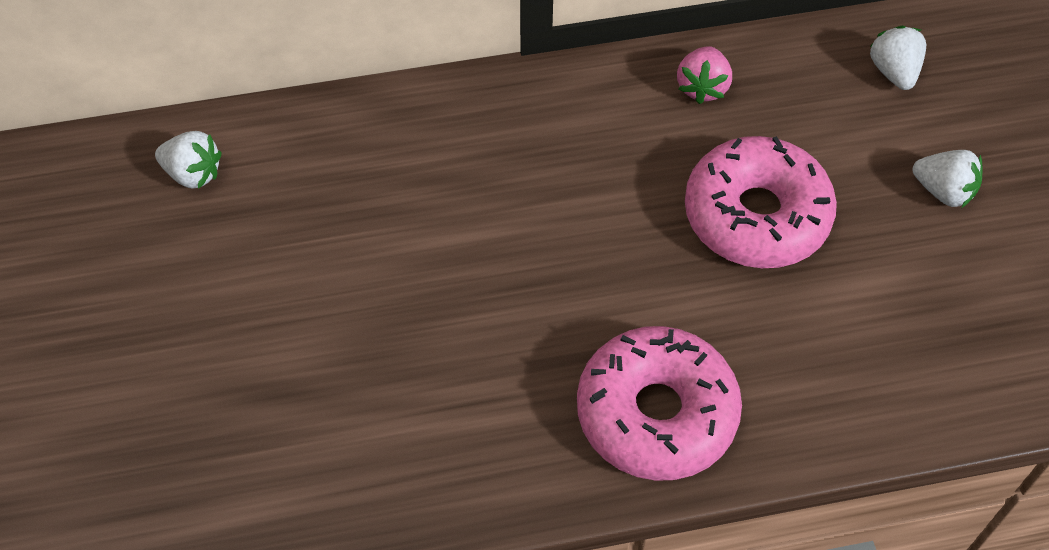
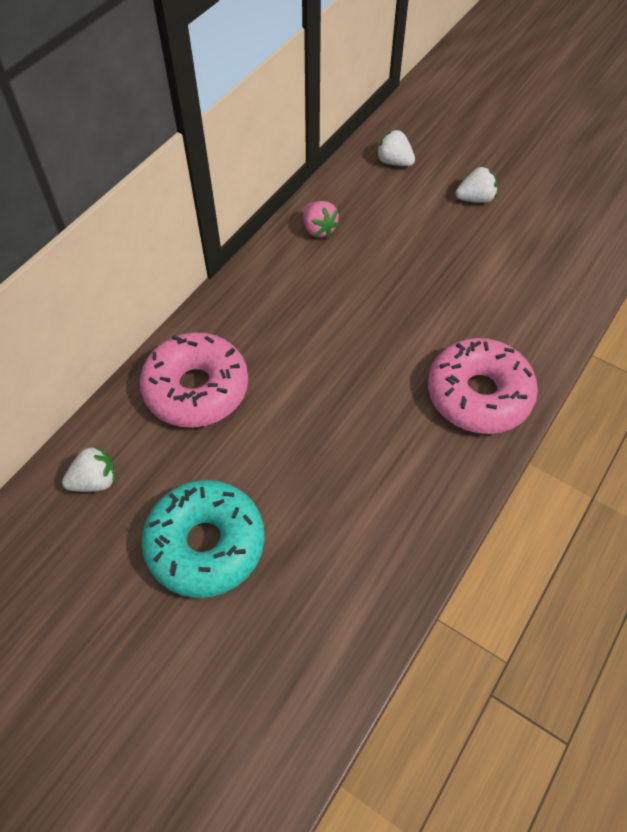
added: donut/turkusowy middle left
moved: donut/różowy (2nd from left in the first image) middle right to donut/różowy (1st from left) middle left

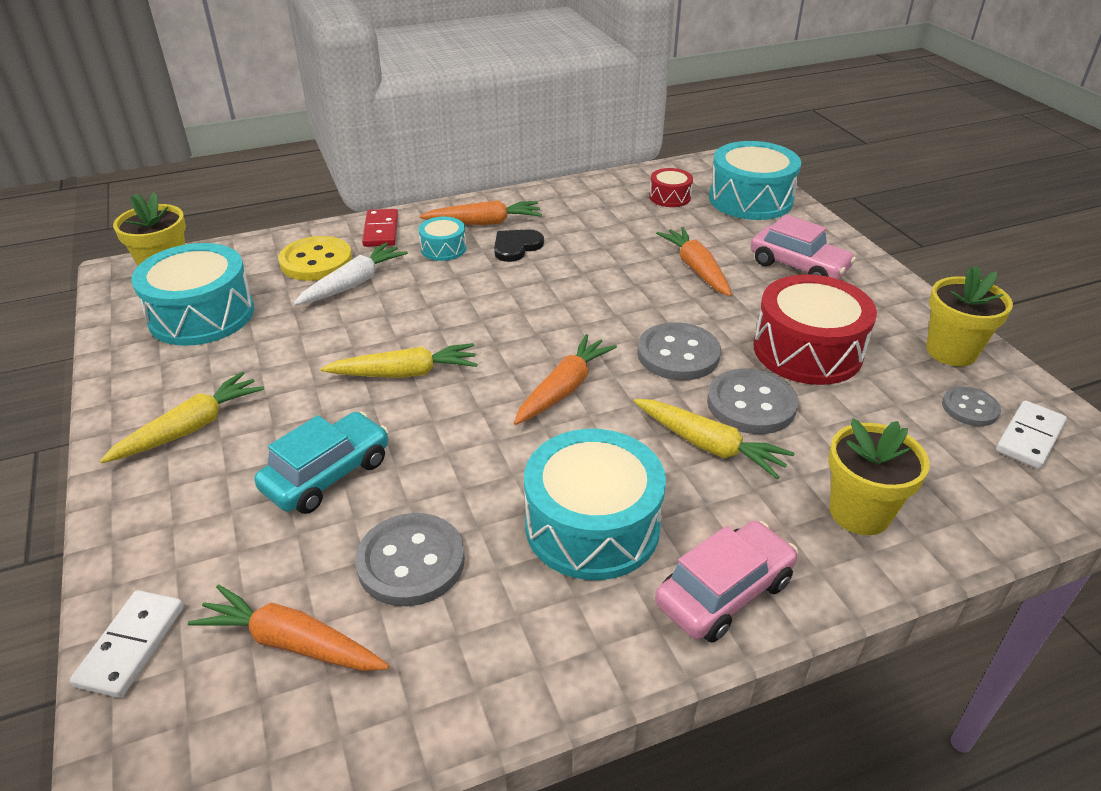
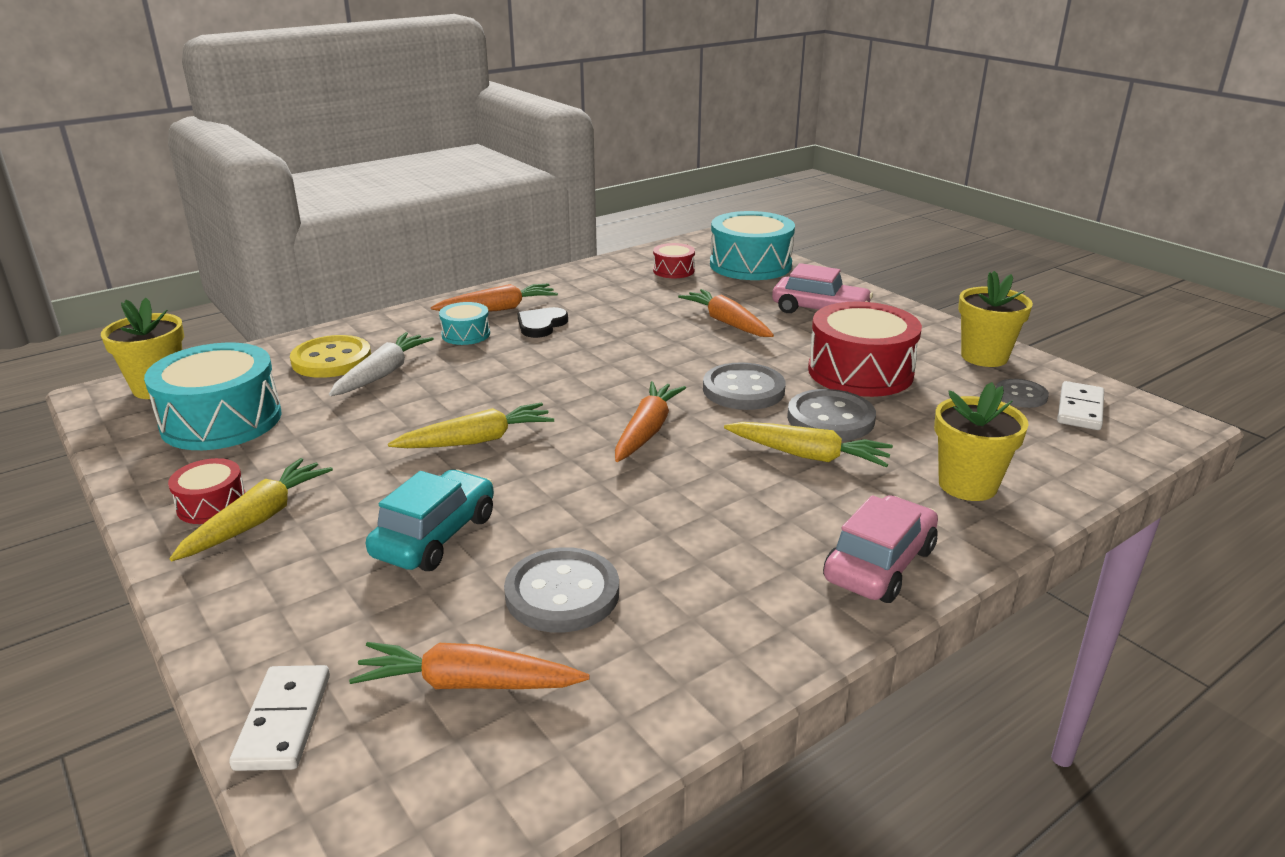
removed: kostka domina/czerwony top centre; bęben/turkusowy (3rd from left) centre
added: bęben/czerwony (1st from left) middle left

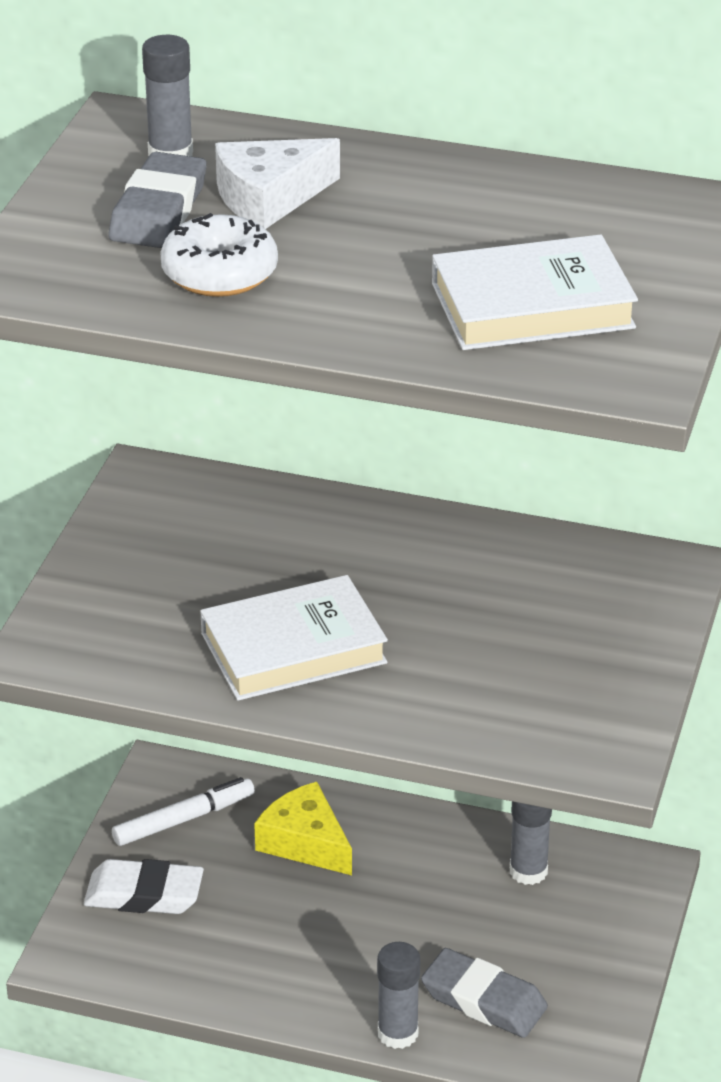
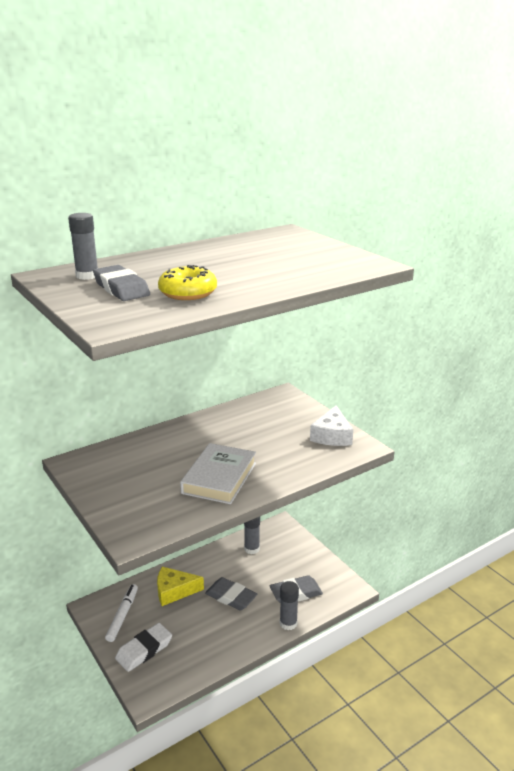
removed: książka/biały (2nd from left) top right
added: gumka do mazania/szary (2nd from left) bottom centre
moved: ser/biały top centre to centre
recoloured: donut/biały top left to donut/żółty centre

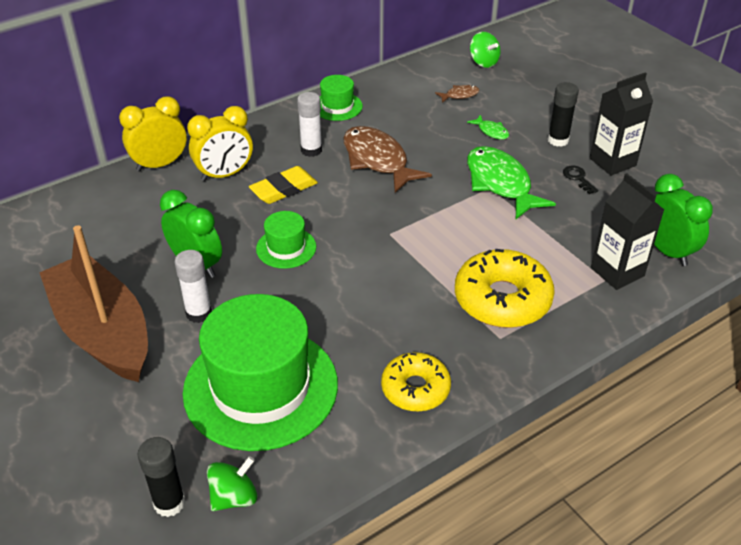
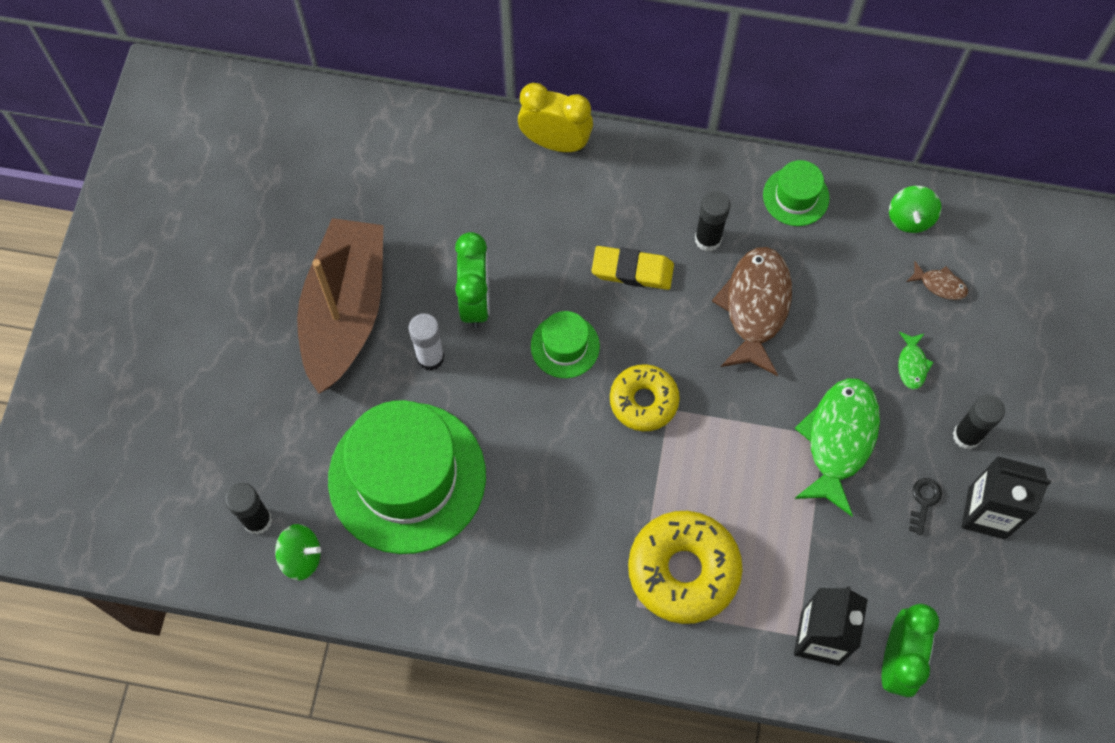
removed: budzik/żółty (2nd from left) top left
moved: donut/żółty (1st from left) bottom centre to centre; bączek/zielony (2nd from left) top centre to top right
recoloured: klej w sztyfcie/biały (2nd from left) top centre to klej w sztyfcie/czarny (2nd from left) top centre

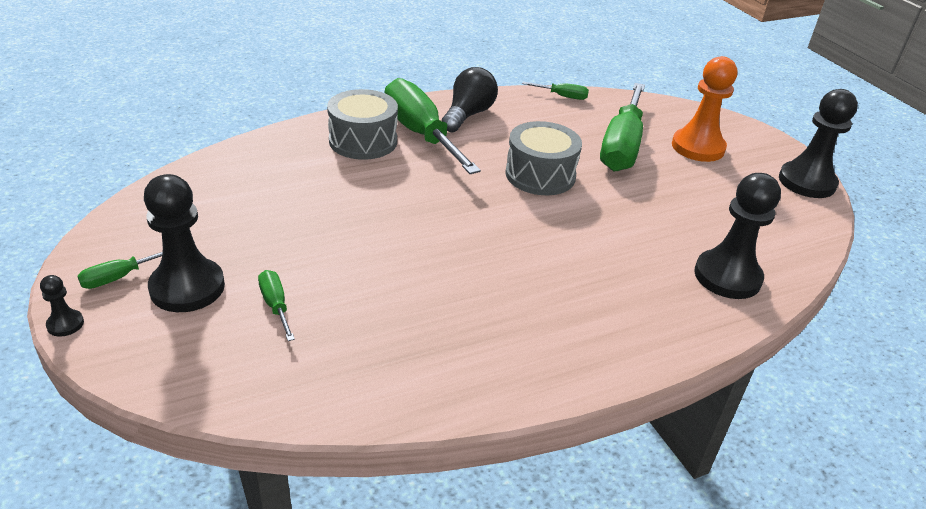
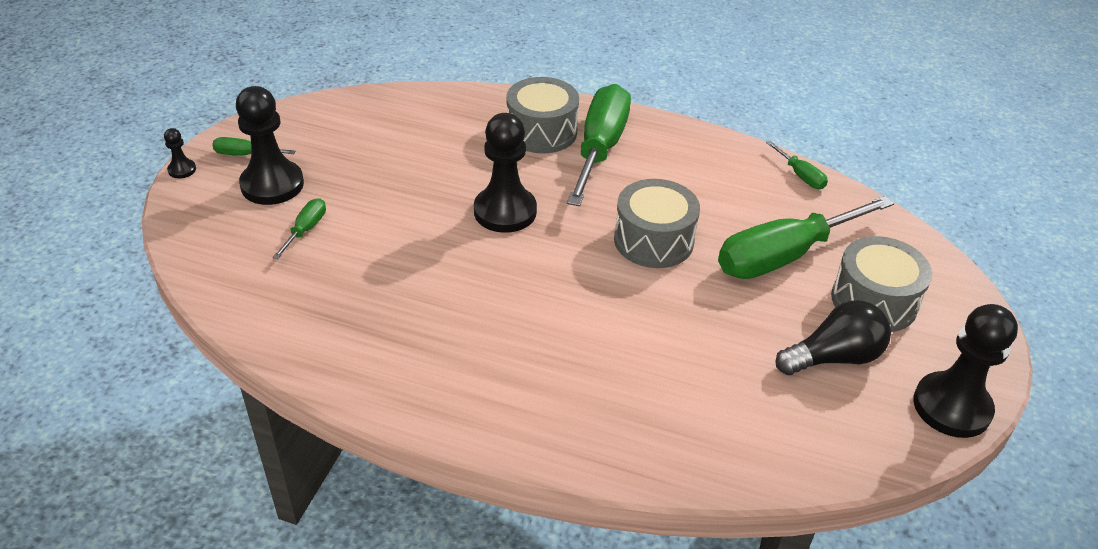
moved: żarówka/czarny top centre to middle right; pionek/czarny (3rd from left) middle right to top centre
replaced: pionek/pomarańczowy top right to bęben/szary (3rd from left) middle right

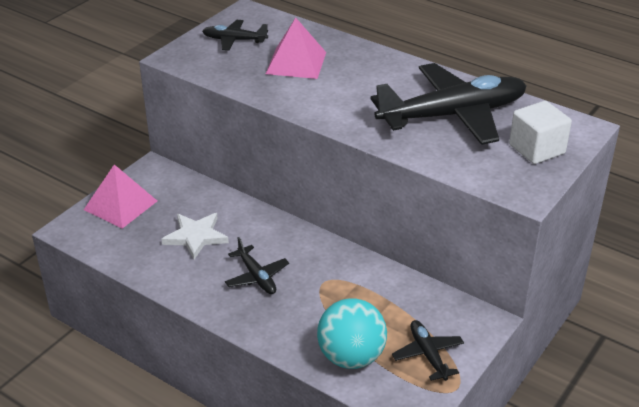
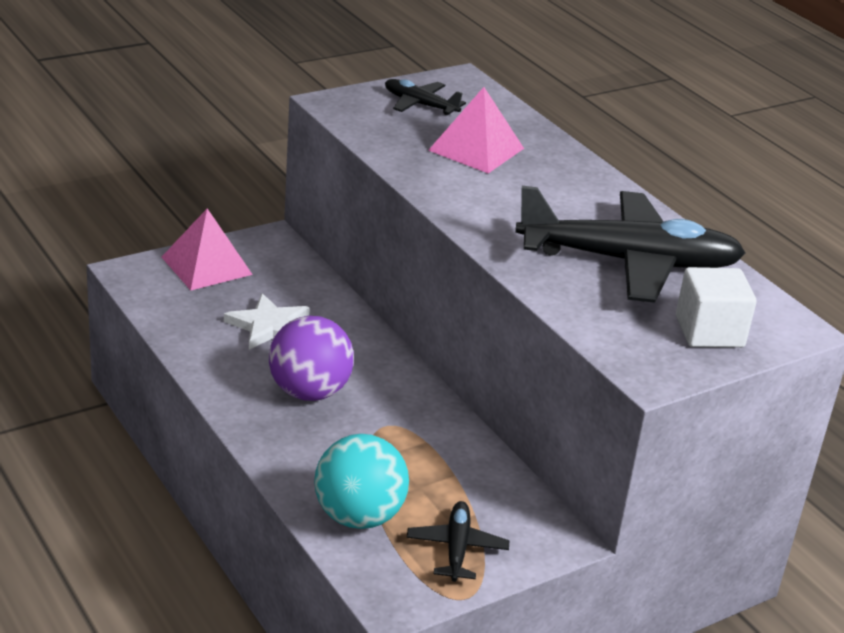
replaced: samolot/czarny (2nd from left) centre to piłka/fioletowy centre

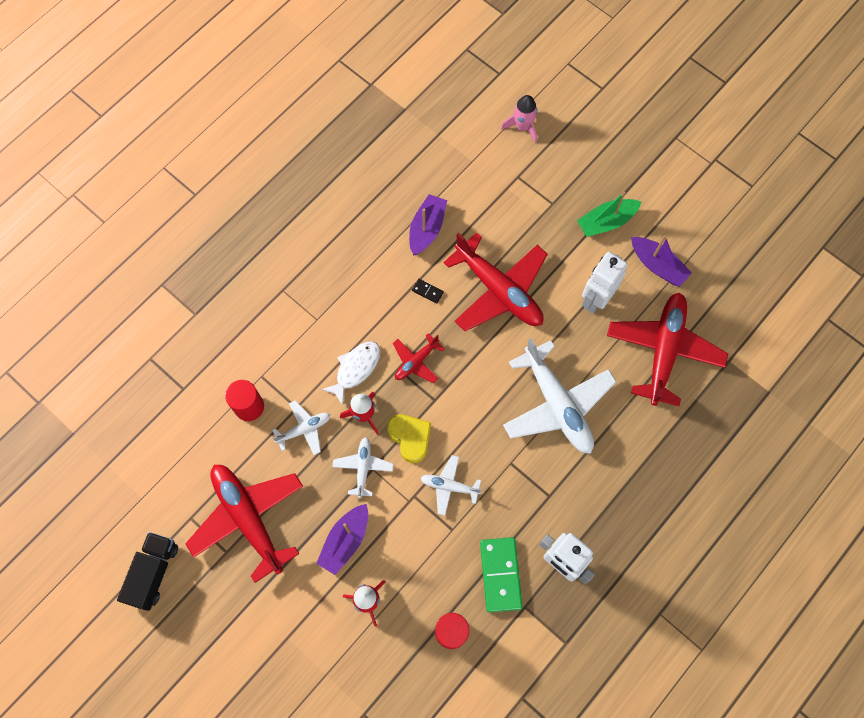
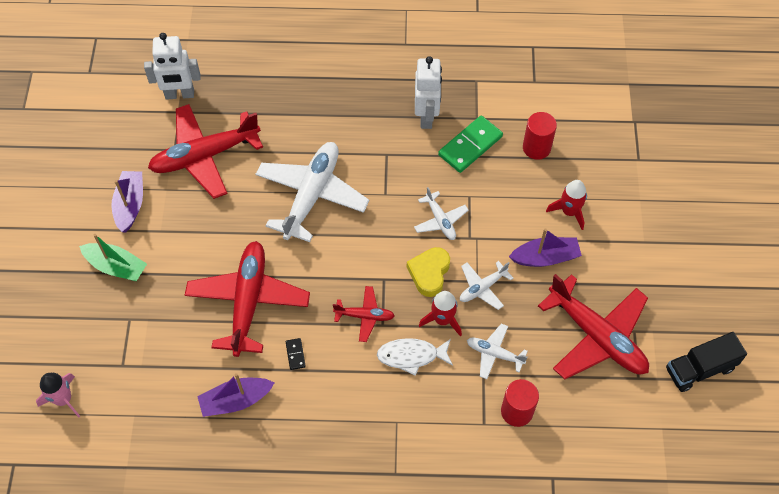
moved: robot/biały (2nd from left in the first image) middle right to robot/biały (1st from left) top left
turned: samolot/czerwony (1st from left in the first image) bottom left = middle right 60 degrees counterclockwise

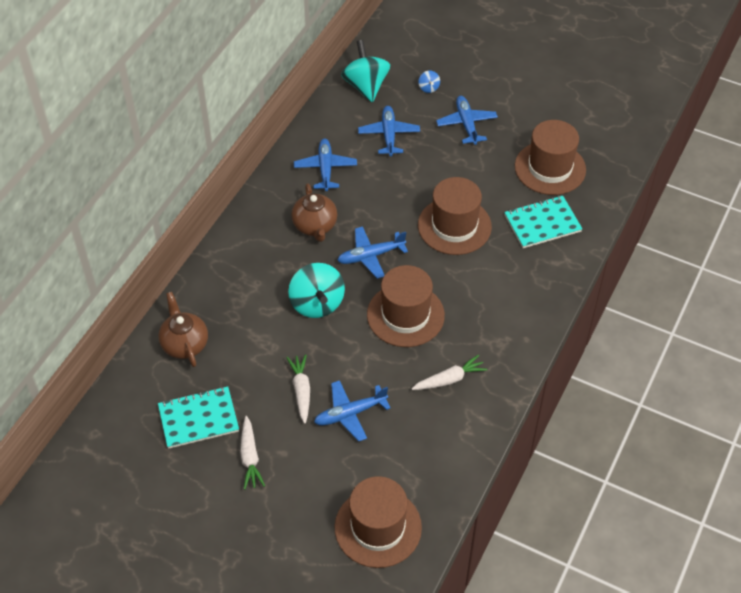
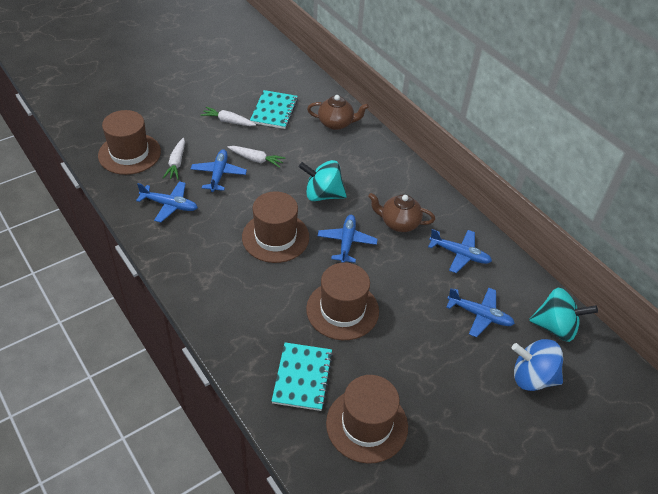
moved: marchewka/biały (3rd from left in the first image) centre to marchewka/biały (1st from left) top left; samolot/niebieski (5th from left in the first image) top centre to samolot/niebieski (1st from left) middle left
resized: bączek/niebieski top centre = bottom right x2.23

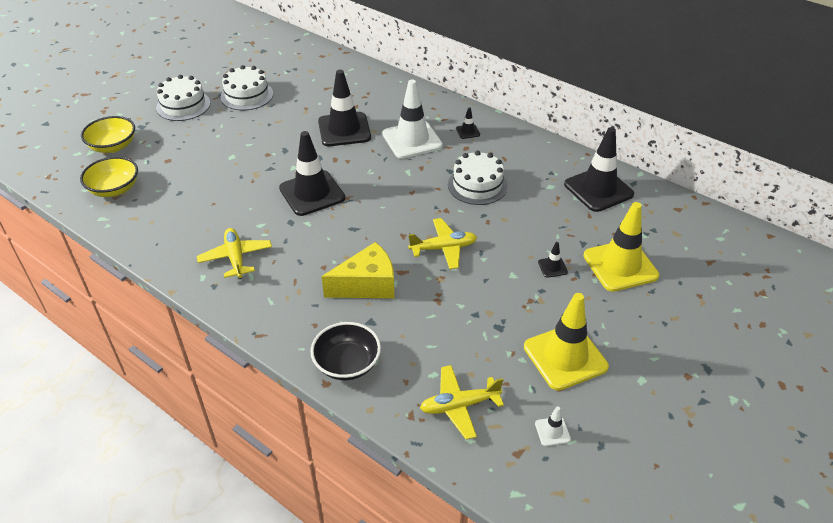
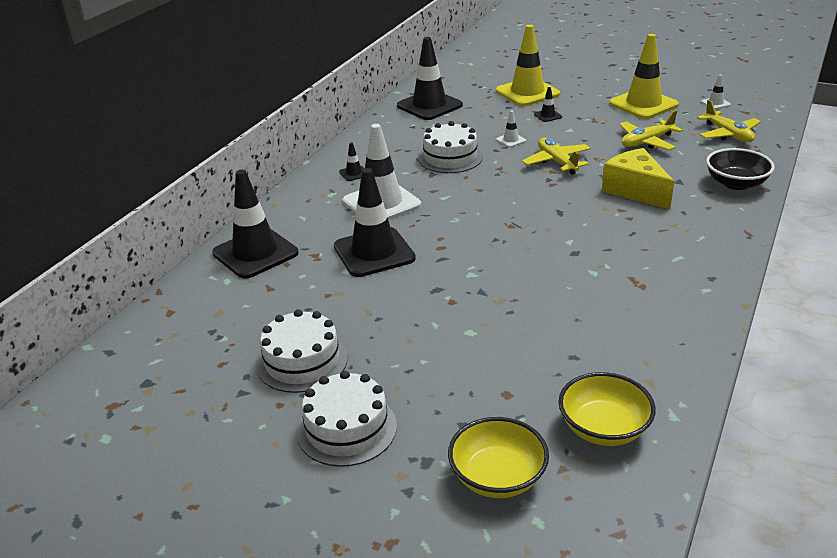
added: pachołek/biały (2nd from left) top centre
moved: samolot/żółty (1st from left in the first image) middle left to samolot/żółty (2nd from left) top right; pachołek/czarny (1st from left) top centre to middle left

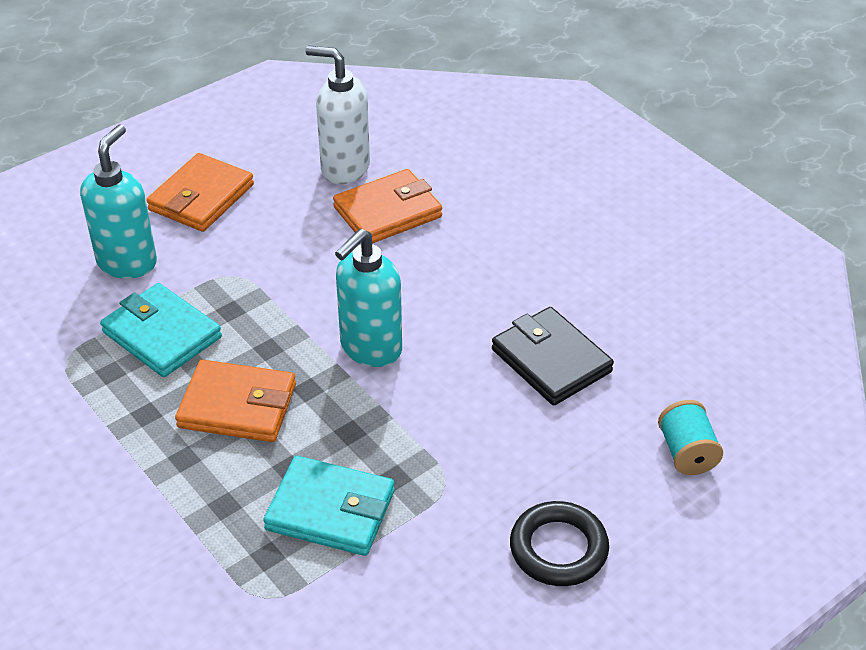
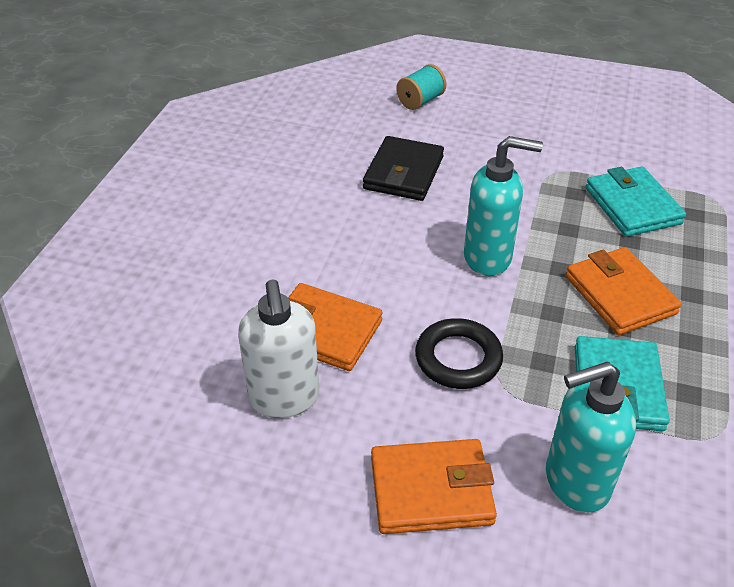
moved: pierścień/czarny bottom centre to centre

